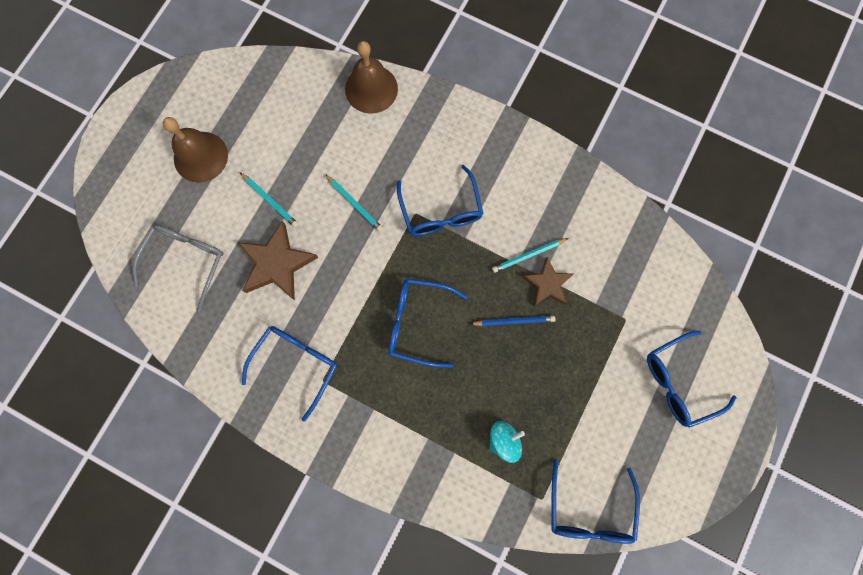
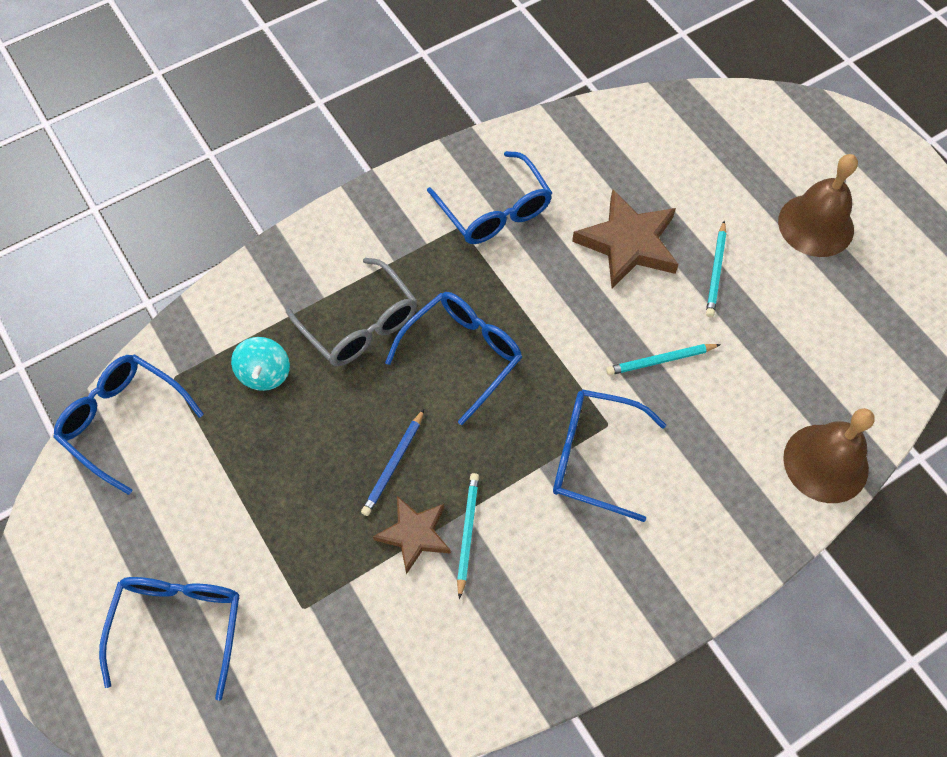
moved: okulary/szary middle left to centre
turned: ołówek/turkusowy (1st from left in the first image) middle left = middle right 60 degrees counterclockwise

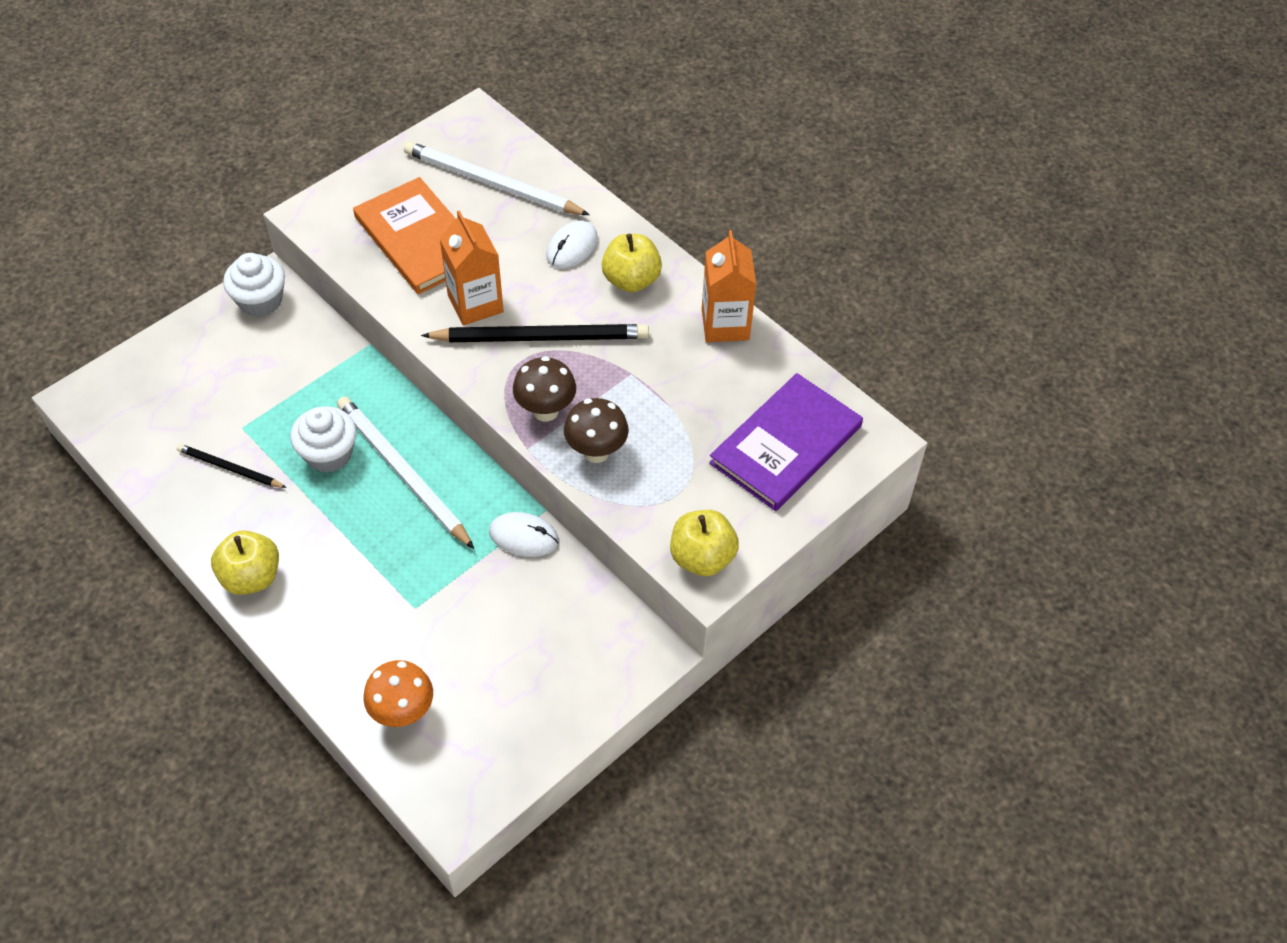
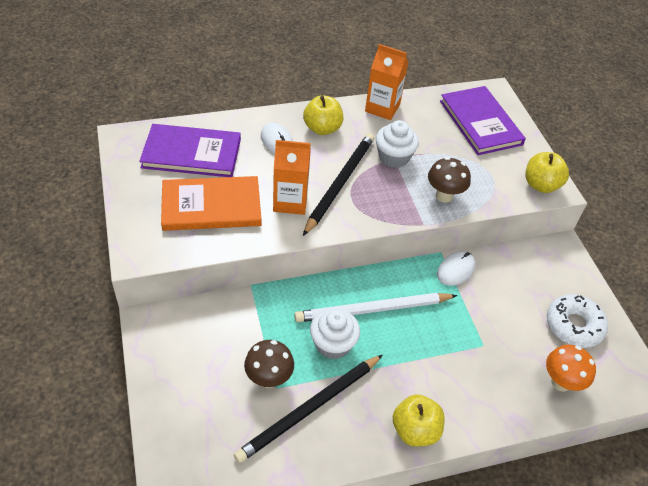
added: donut/biały middle right
moved: muffinka/biały (1st from left in the first image) top left to muffinka/biały (2nd from left) top centre; grzyb/brązowy (1st from left) centre to bottom centre
replaced: ołówek/biały (2nd from left) top centre to książka/fioletowy (1st from left) top left
resized: ołówek/czarny (1st from left) middle left = bottom centre x1.84

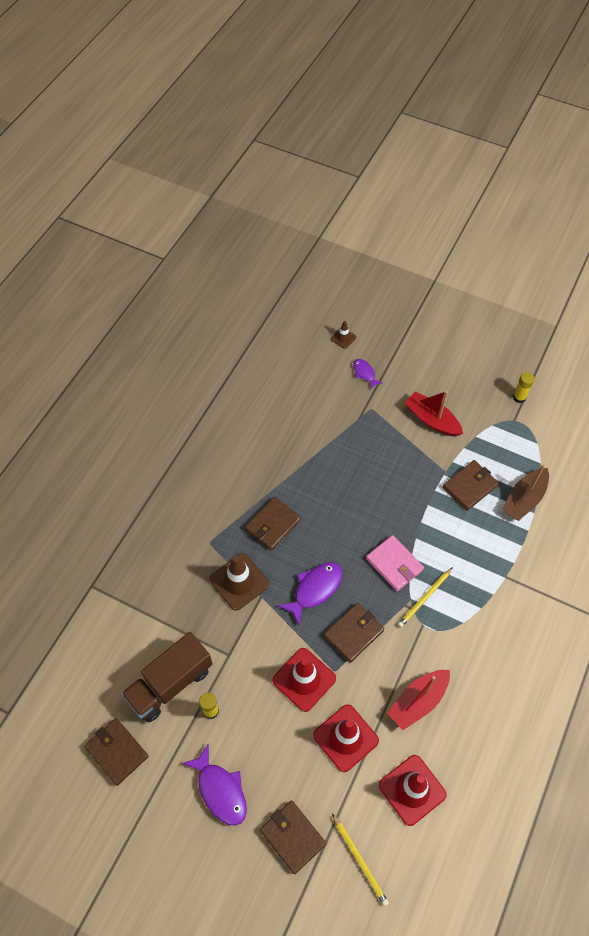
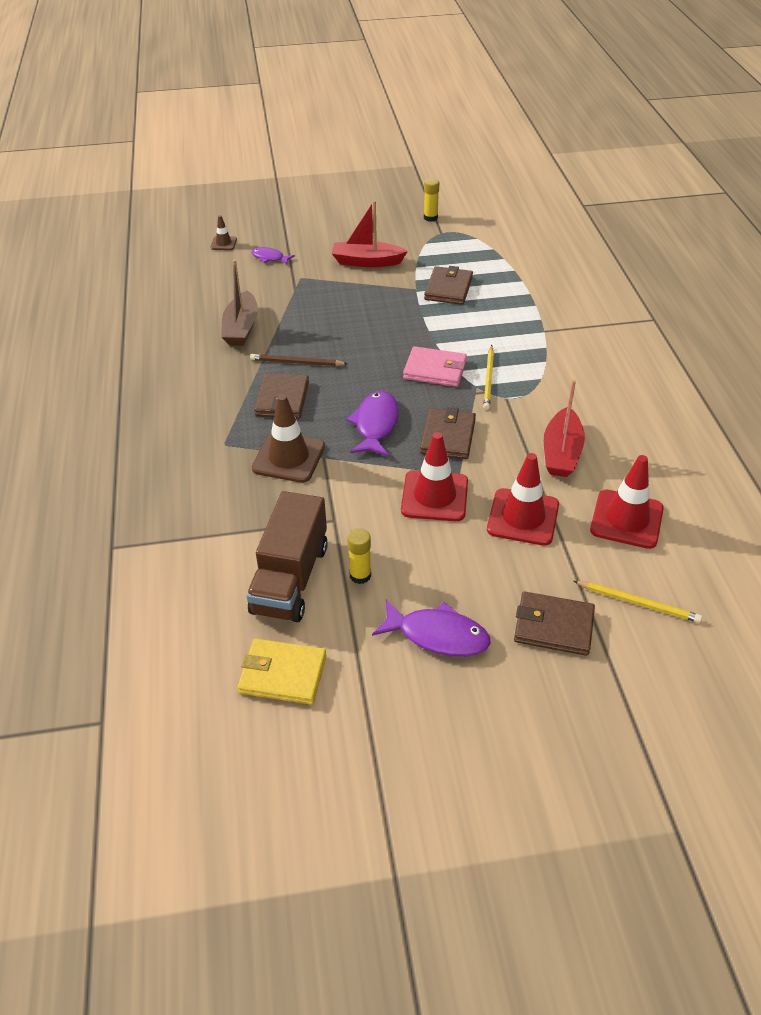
added: ołówek/brązowy centre
moved: łódka/brązowy middle right to top left
recoloured: portfel/brązowy (1st from left) bottom left to portfel/żółty centre

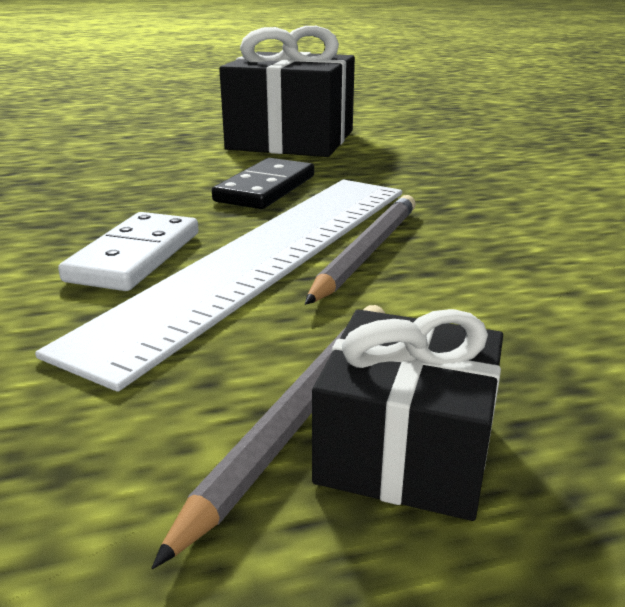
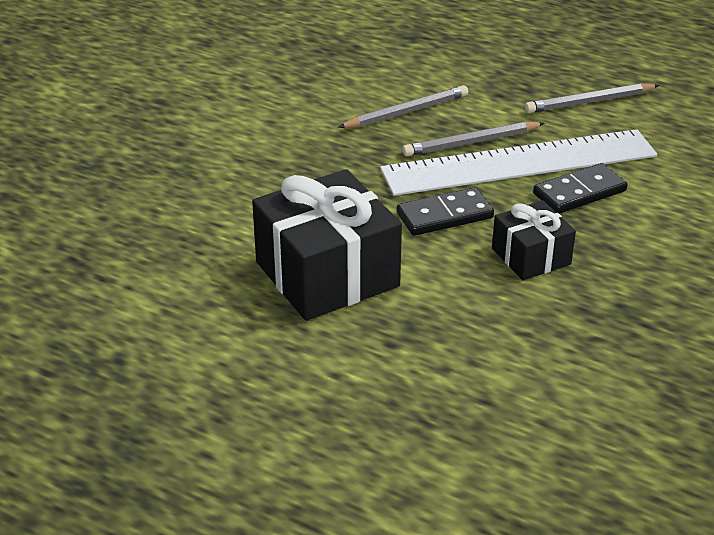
added: ołówek/szary (1st from left) top centre
moved: prezent/czarny (2nd from left) bottom centre to middle right
recoloured: kostka domina/biały middle left to kostka domina/czarny (2nd from left) middle right

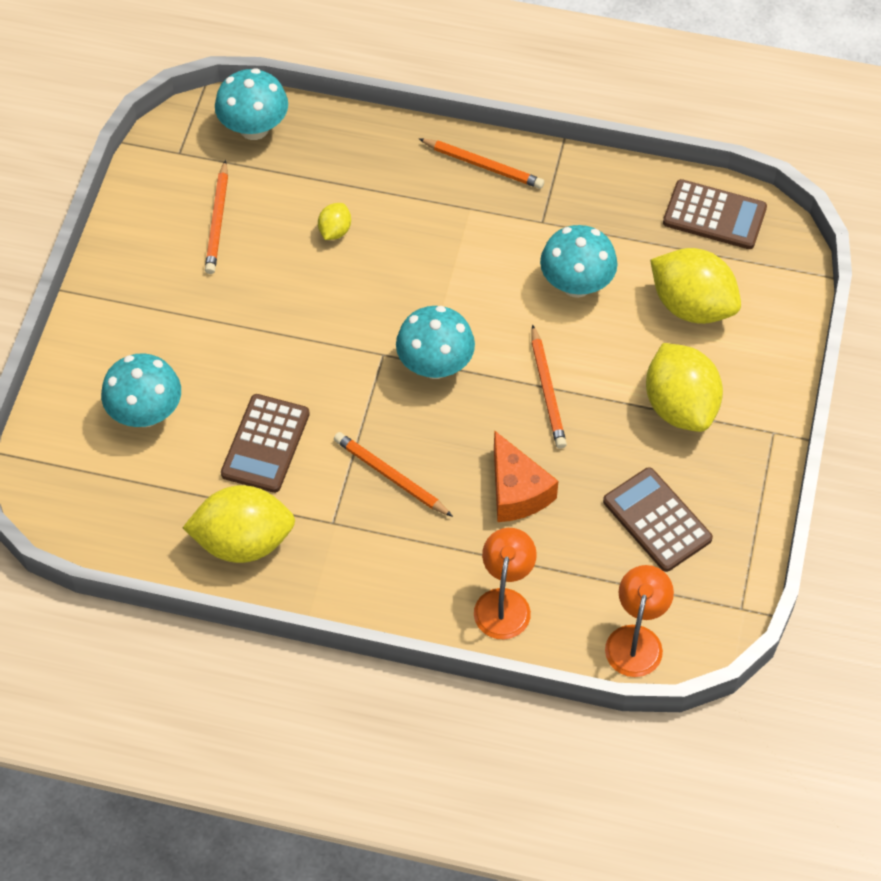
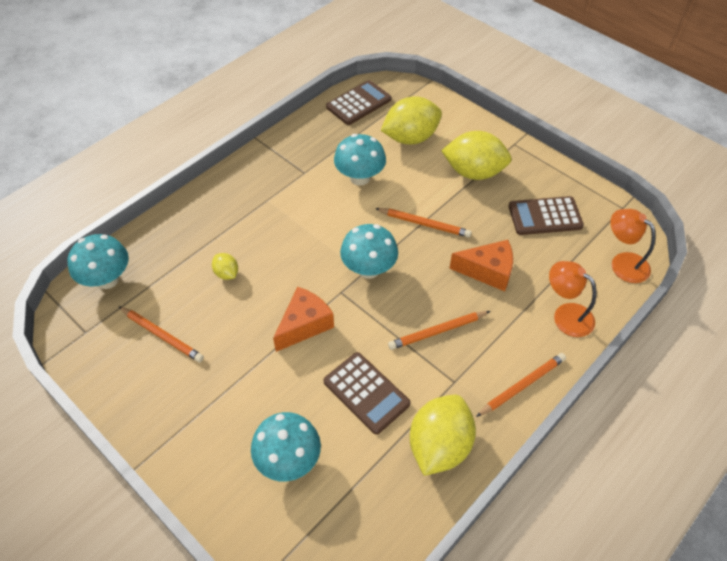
added: ser/pomarańczowy (1st from left) centre
moved: ołówek/pomarańczowy (3rd from left in the first image) top centre to ołówek/pomarańczowy (4th from left) bottom right

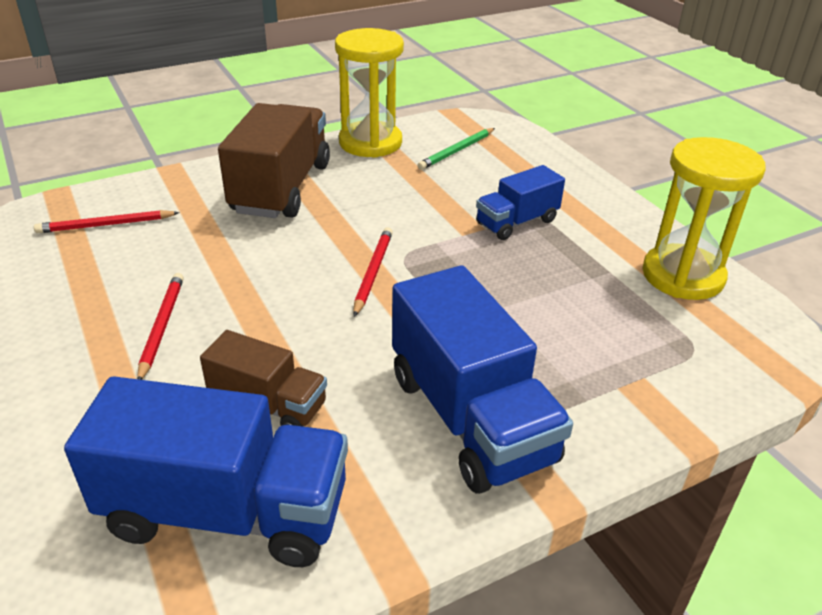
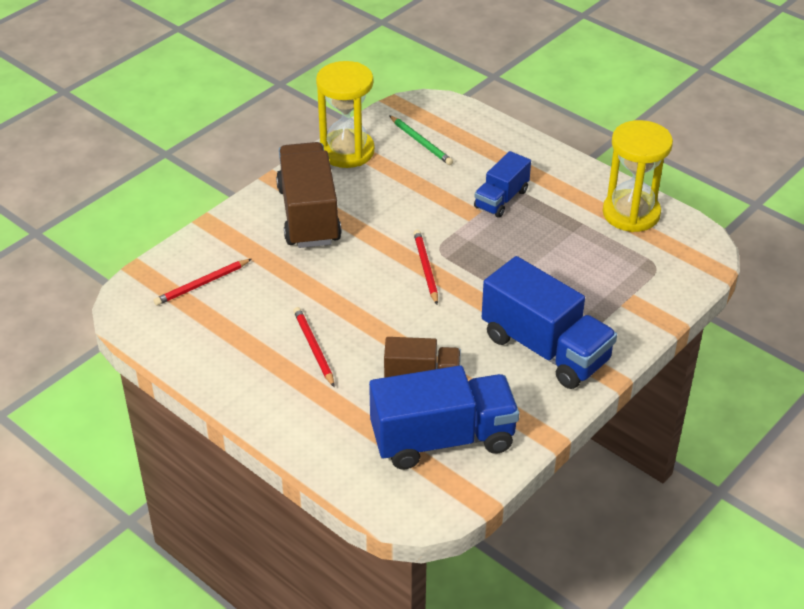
turned: ołówek/zielony top centre = top centre 60 degrees counterclockwise

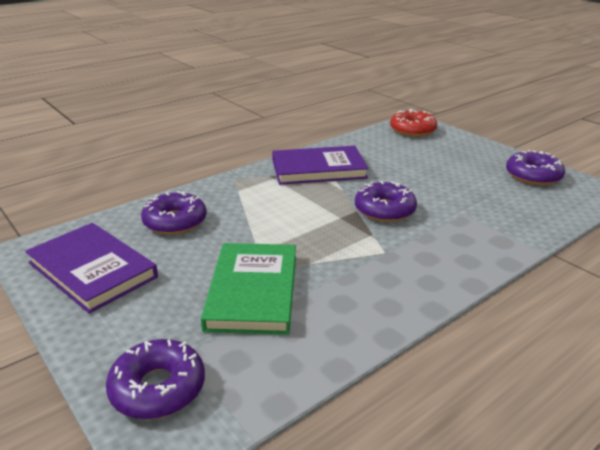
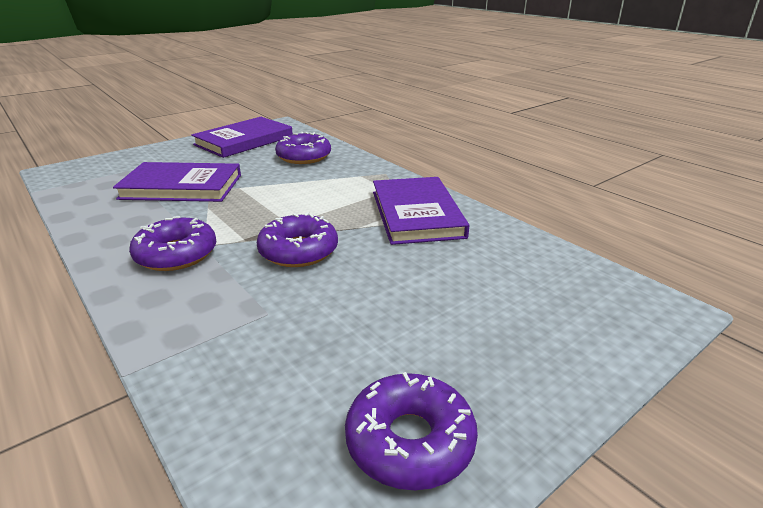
removed: donut/czerwony top right
moved: donut/fioletowy (1st from left) bottom left to middle left
recoloured: książka/zielony centre to książka/fioletowy (1st from left) middle left

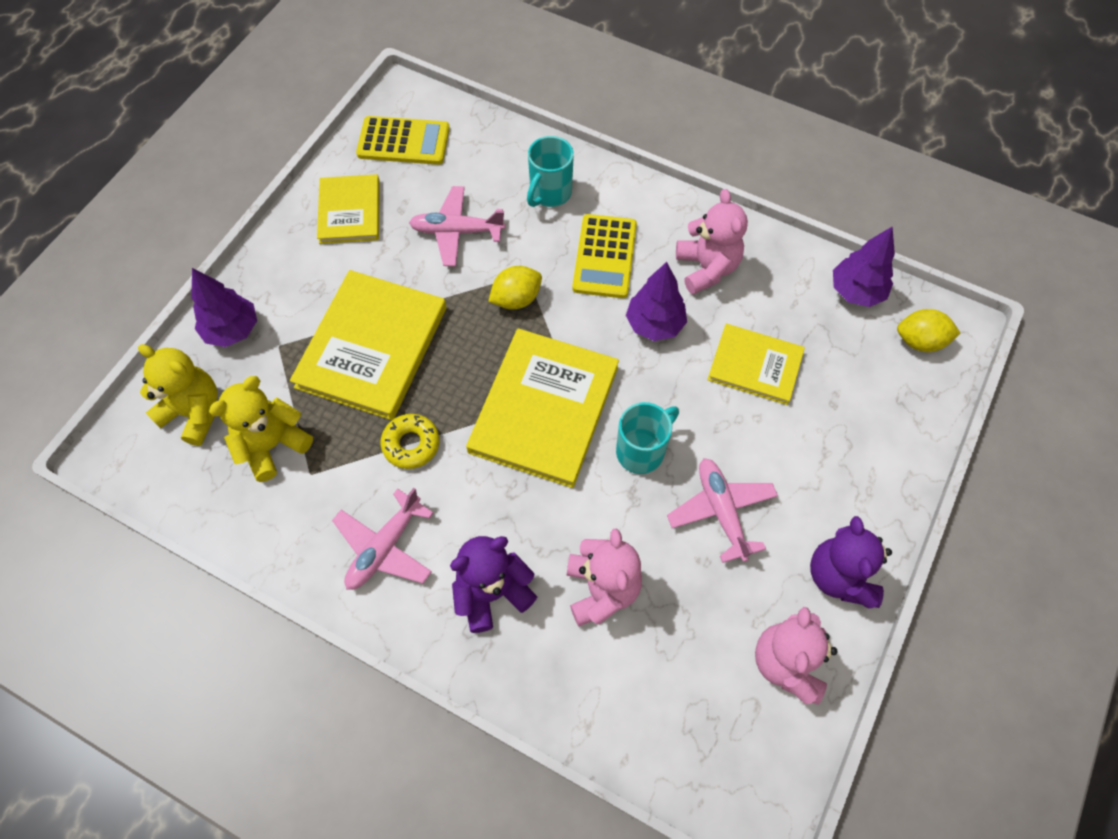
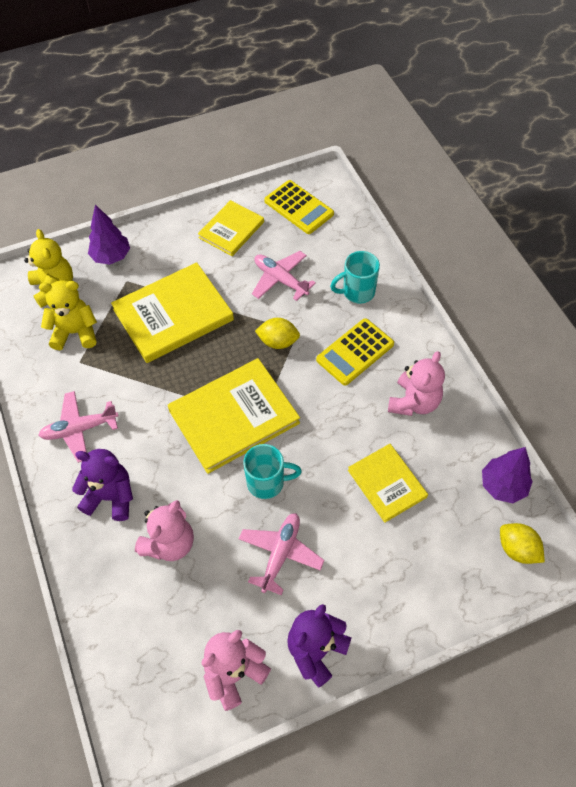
removed: donut/żółty centre; drzewko/fioletowy (2nd from left) centre

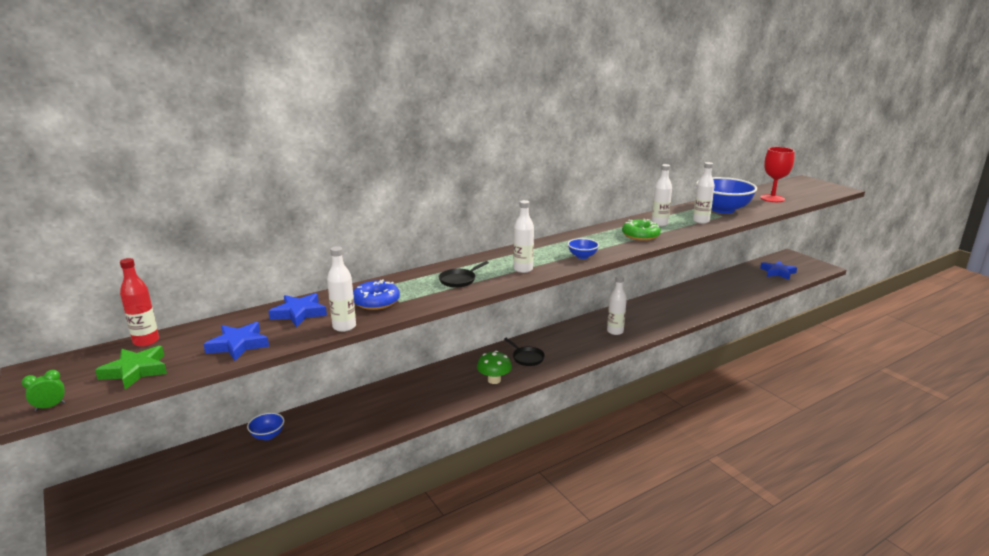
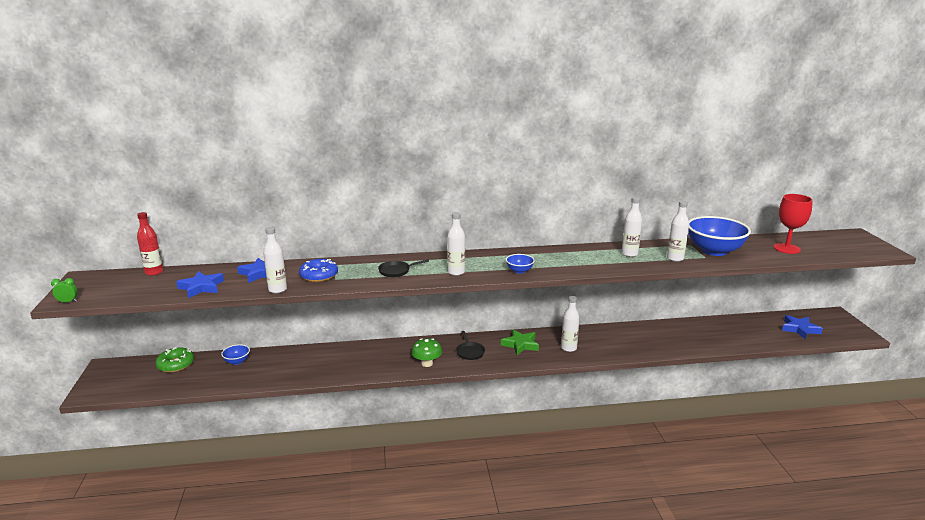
moved: gwiazda/zielony middle left to centre; donut/zielony centre to bottom left

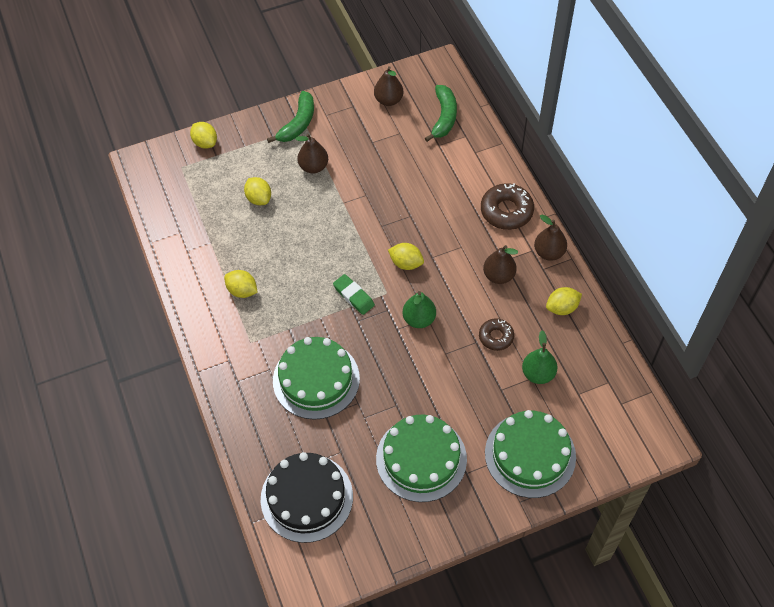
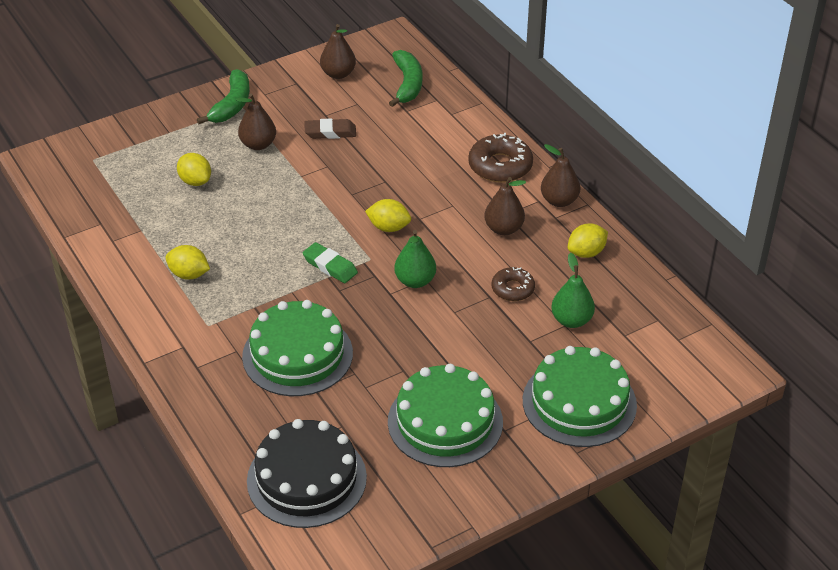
removed: cytryna/żółty (1st from left) top left
added: gumka do mazania/brązowy top centre

